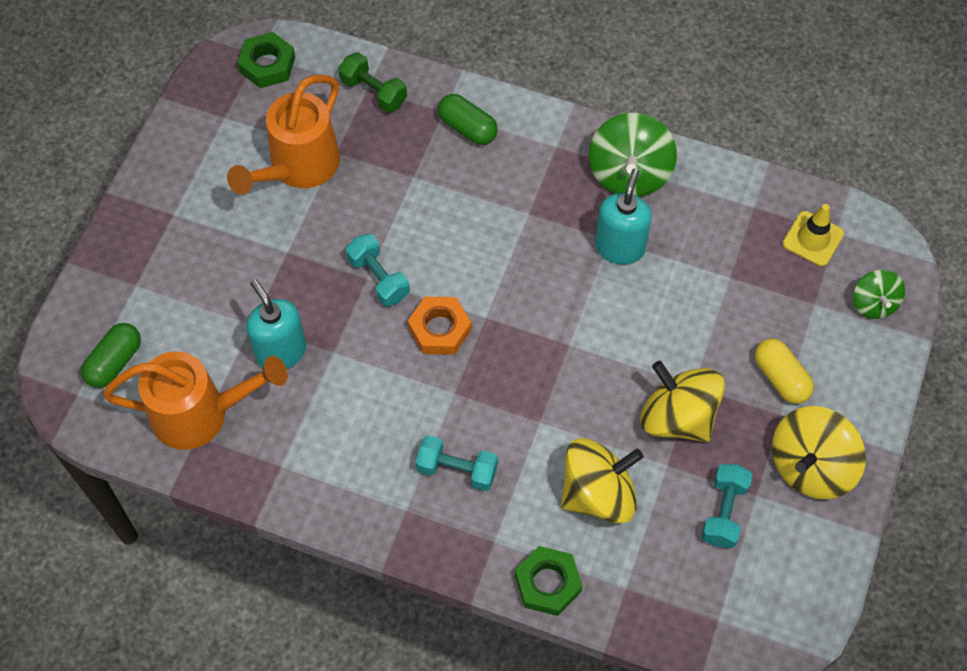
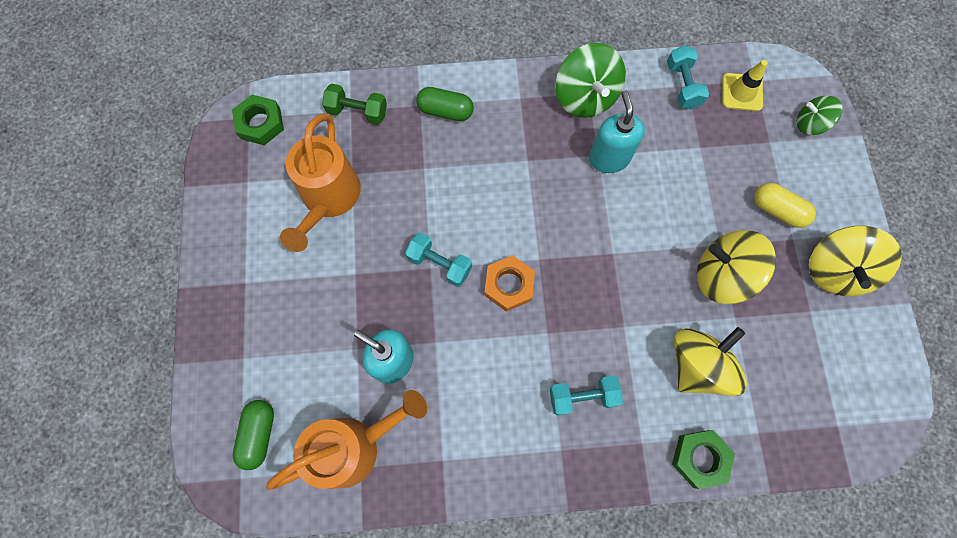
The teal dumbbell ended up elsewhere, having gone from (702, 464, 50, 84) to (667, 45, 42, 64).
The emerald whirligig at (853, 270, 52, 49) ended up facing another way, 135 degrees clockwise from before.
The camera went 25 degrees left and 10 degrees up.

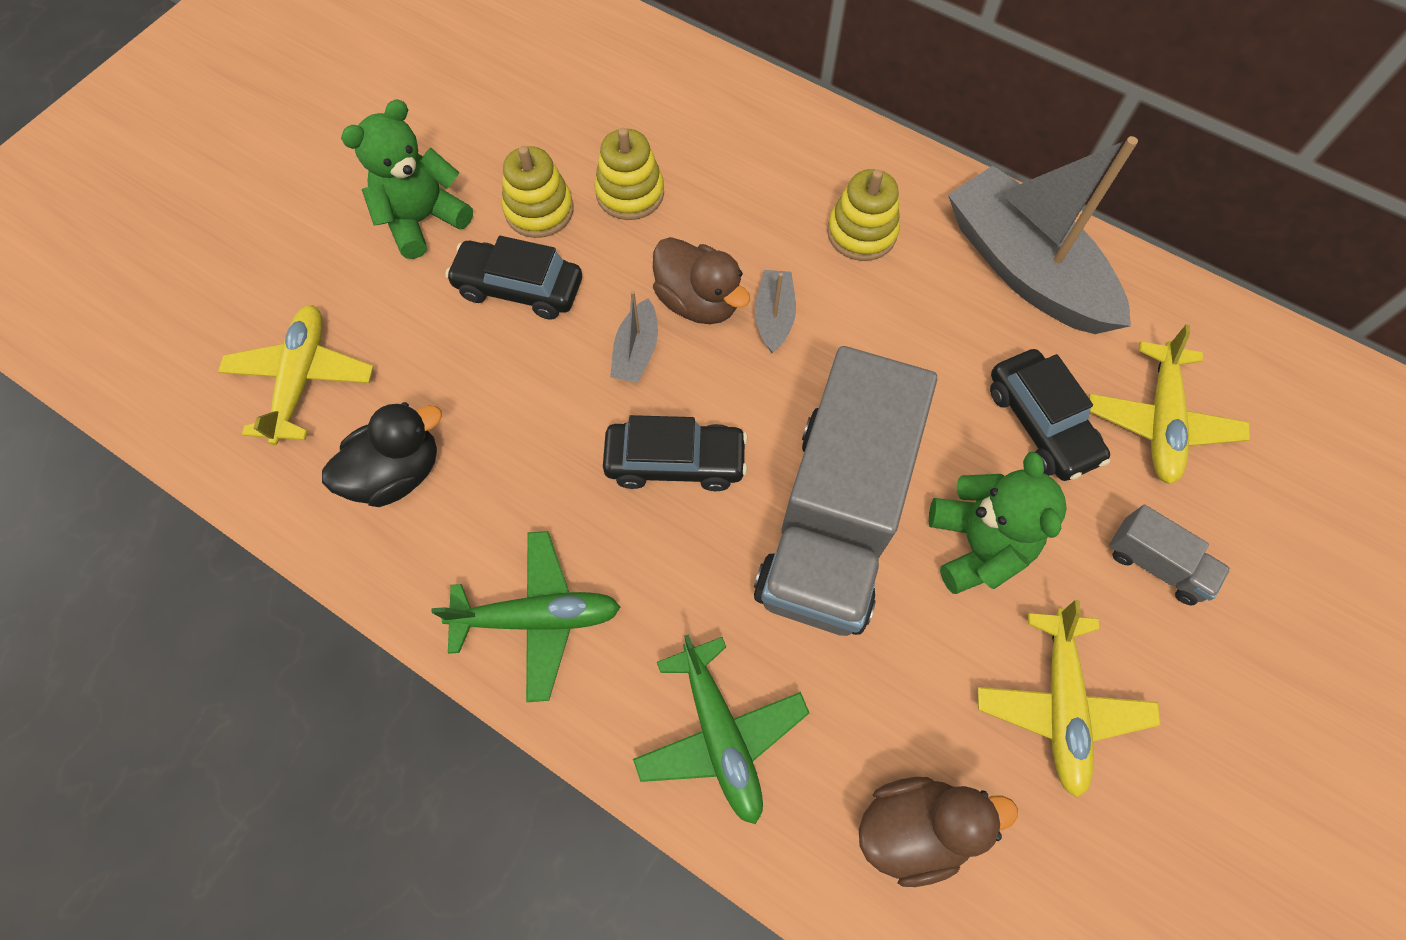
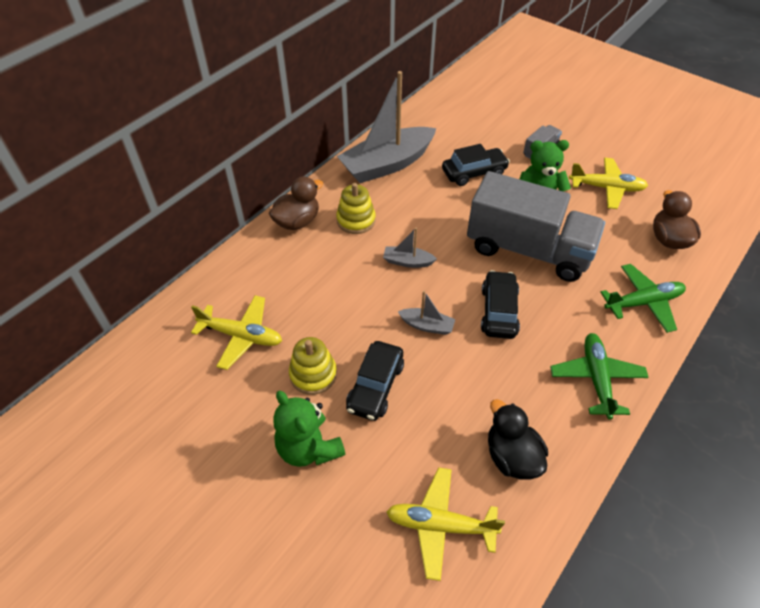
The second view lost the golden ring stacker at (594, 128, 70, 92).
The brown toy duck ended up elsewhere, having gone from (653, 237, 97, 87) to (269, 177, 54, 53).
The golden aeroplane ended up elsewhere, having gone from (1089, 324, 161, 160) to (191, 295, 91, 75).
The camera went 85 degrees left and 15 degrees down.

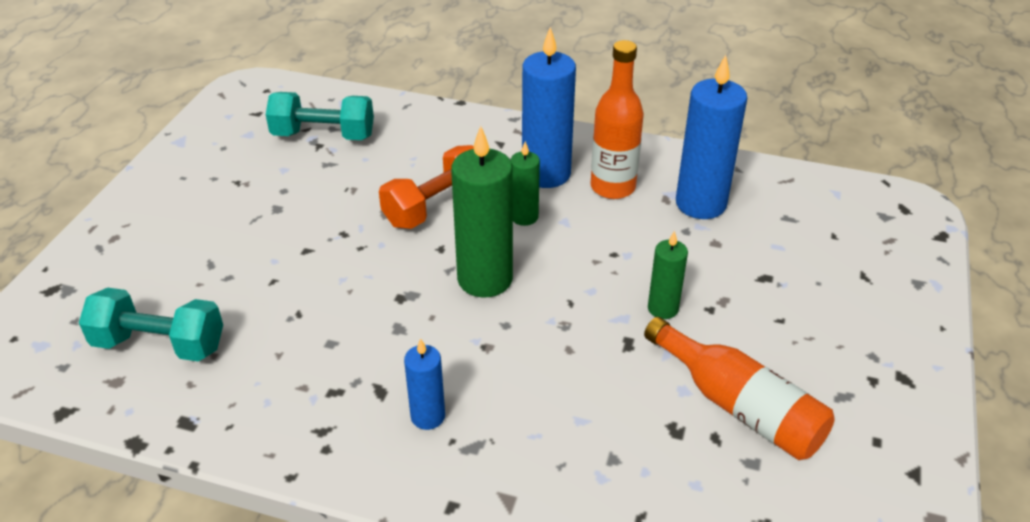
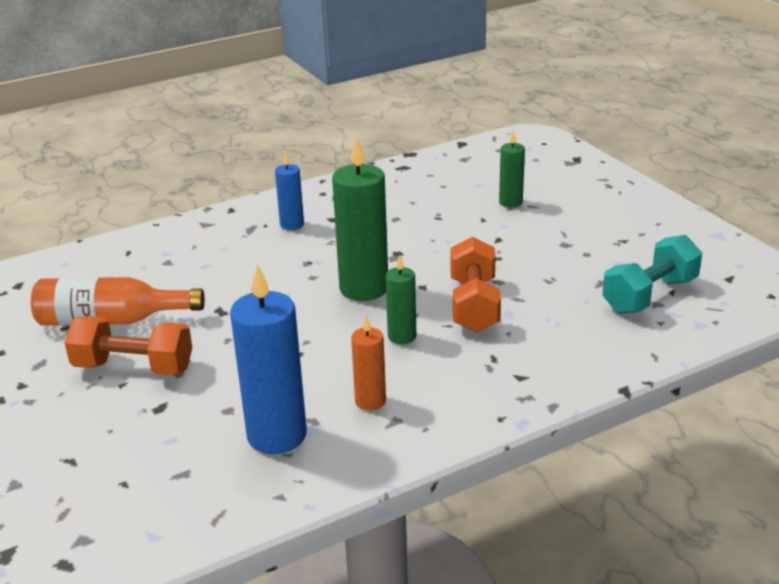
The second view lost the teal dumbbell at (79, 288, 144, 74).
The second view lost the blue wax candle at (522, 27, 54, 161).
The second view gained the orange dumbbell at (65, 316, 128, 59).
The emerald wax candle ended up elsewhere, having gone from (648, 231, 40, 88) to (499, 130, 26, 78).
Where the orange bottle stood at (591, 40, 53, 159), the orange wax candle came to stand at (351, 315, 35, 96).
The camera went 135 degrees right and 10 degrees down.

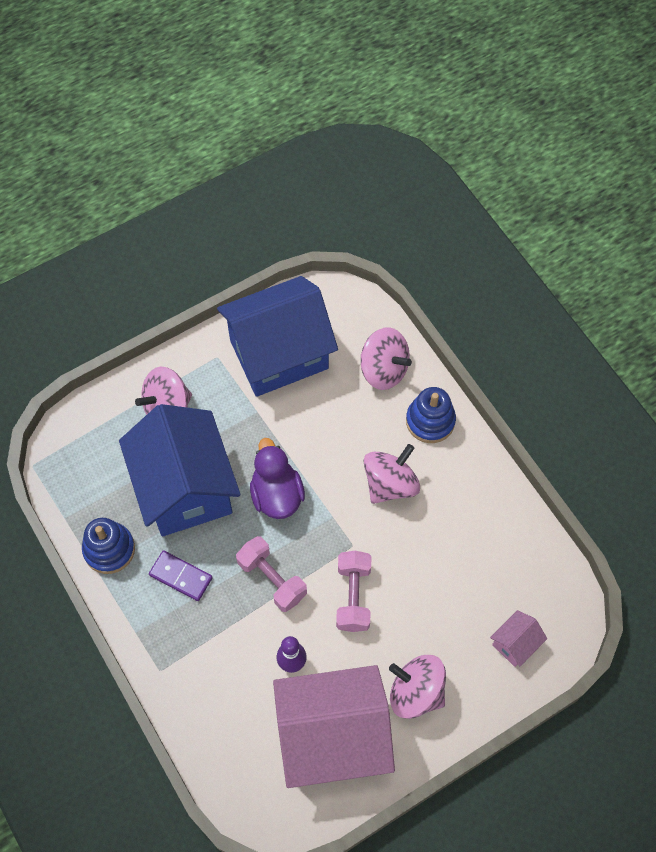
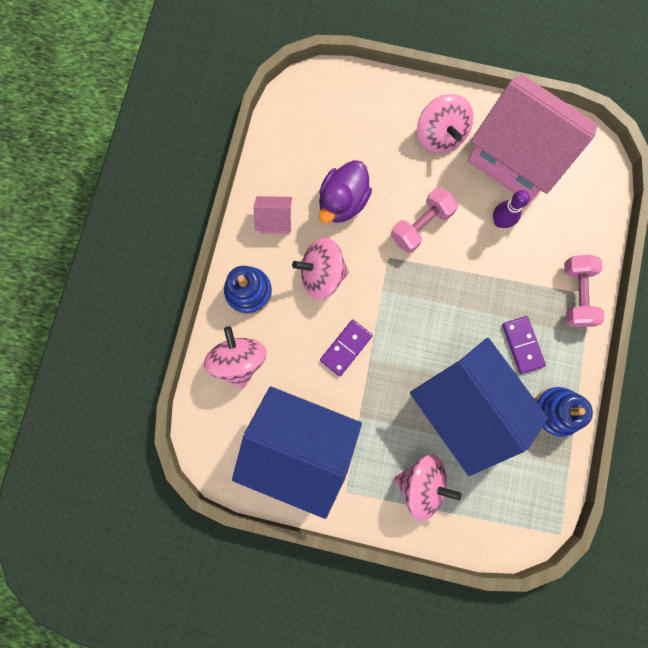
The second view gained the purple domino at (320, 320, 53, 56).
The pink dumbbell ended up elsewhere, having gone from (236, 536, 71, 76) to (564, 254, 40, 73).
The purple toy duck ended up elsewhere, having gone from (250, 438, 55, 81) to (319, 160, 53, 63).
The pink cottage ended up elsewhere, having gone from (490, 610, 57, 57) to (254, 196, 38, 38).
The blue cottage at (119, 404, 122, 132) ended up facing another way, 60 degrees counterclockwise from before.
The camera went 135 degrees left and 15 degrees up.

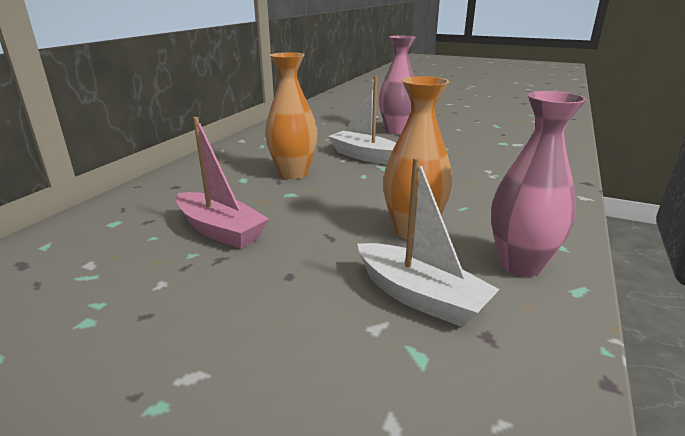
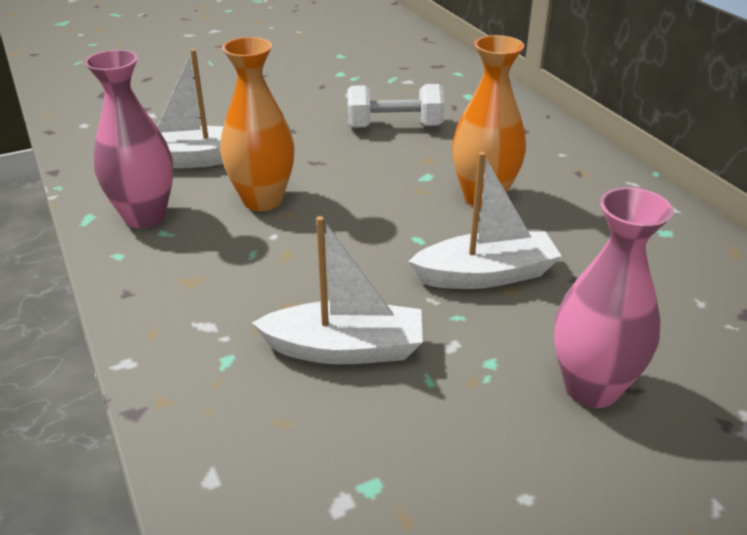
The second view gained the snow-white toy boat at (252, 216, 171, 148).
Where the pink toy boat stood at (176, 117, 93, 132), the snow-white dumbbell came to stand at (348, 84, 96, 44).
The camera went 130 degrees right and 10 degrees up.

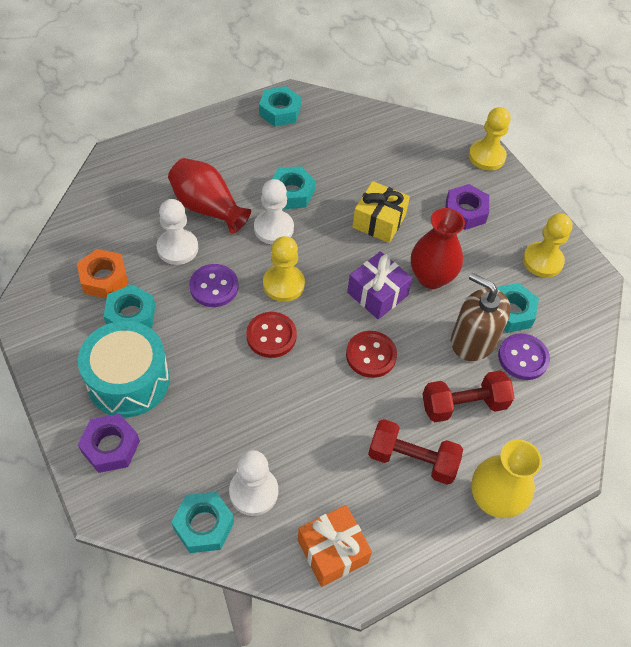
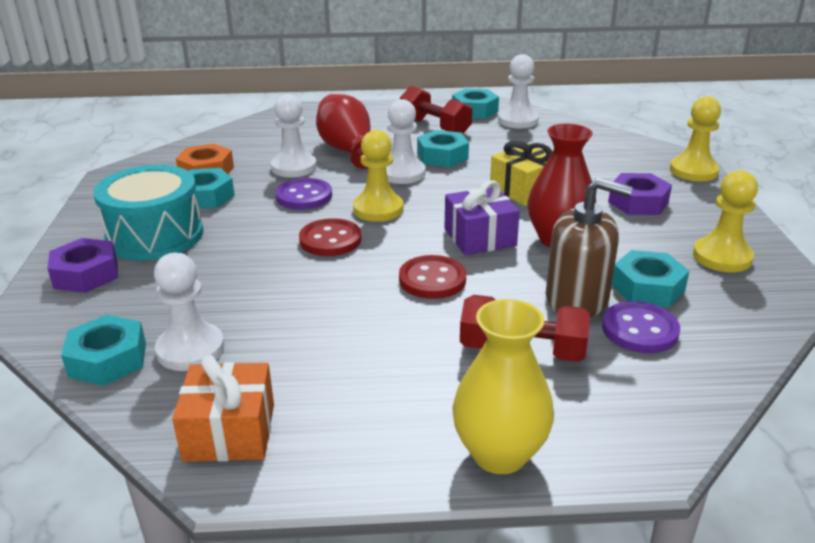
The second view gained the snow-white game pawn at (498, 54, 41, 74).
The scarlet dumbbell ended up elsewhere, having gone from (368, 419, 95, 66) to (400, 86, 72, 48).
The brown soap pump at (451, 273, 60, 88) ended up facing another way, 135 degrees clockwise from before.
The camera went 30 degrees right and 25 degrees down.

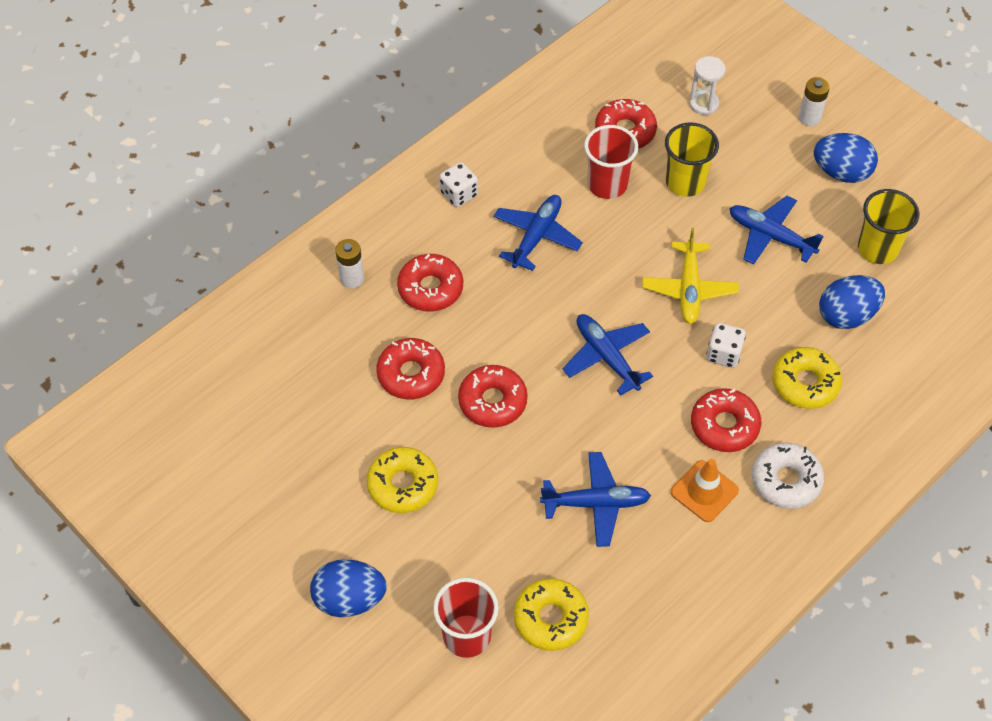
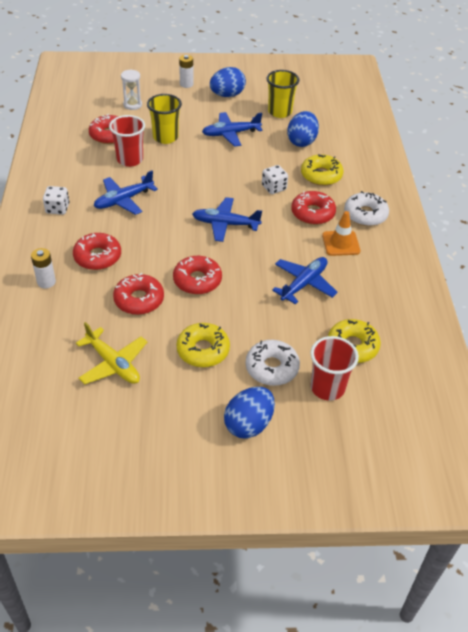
The second view gained the snow-white glazed donut at (246, 340, 54, 46).
The golden aeroplane ended up elsewhere, having gone from (642, 228, 97, 96) to (76, 322, 71, 63).
The blue aeroplane at (494, 195, 89, 76) ended up facing another way, 105 degrees counterclockwise from before.
The camera went 50 degrees left and 10 degrees down.

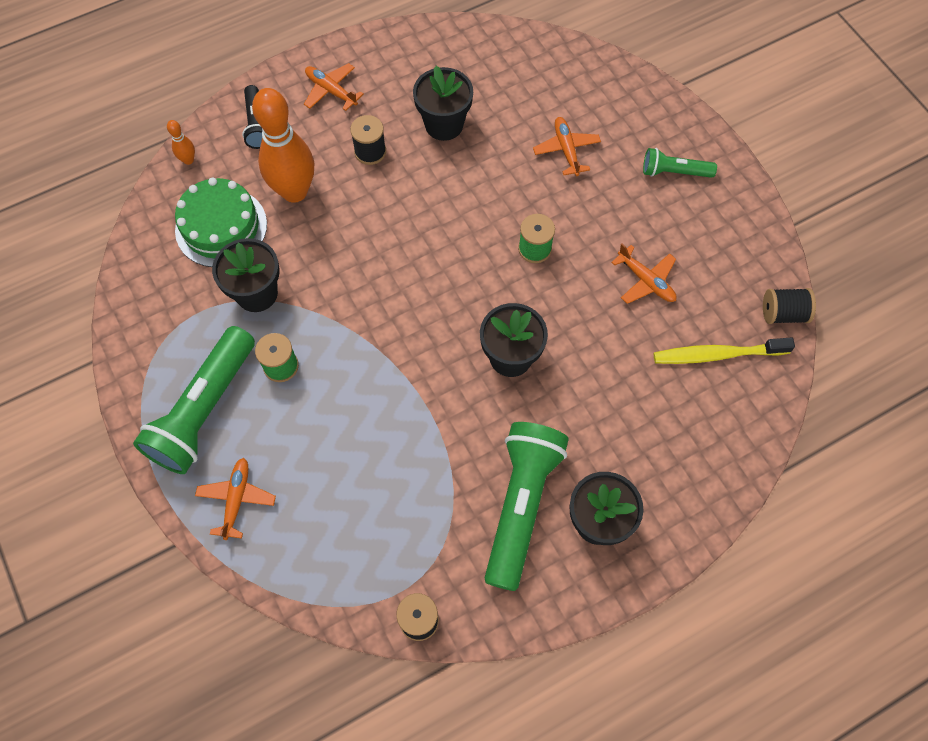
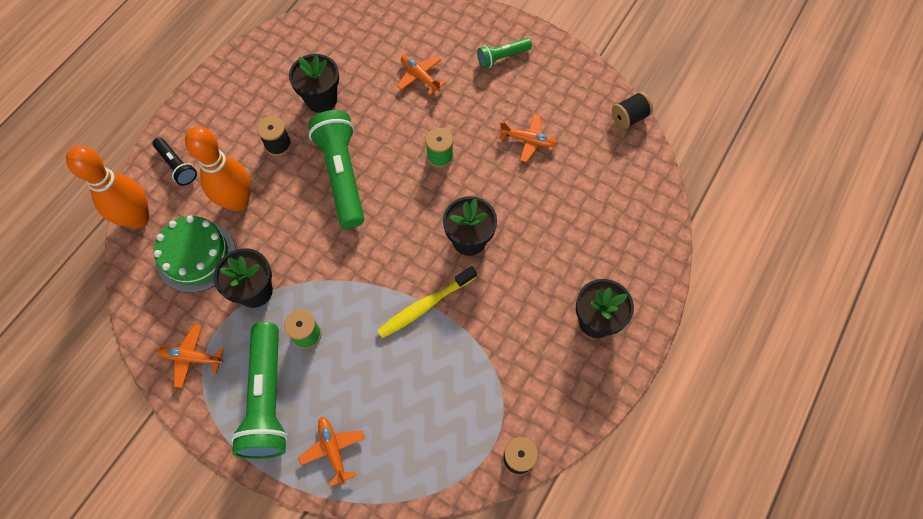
The orange aeroplane ended up elsewhere, having gone from (304, 63, 60, 48) to (157, 325, 67, 63).
The emerald pocket torch ended up elsewhere, having gone from (485, 422, 84, 169) to (308, 110, 56, 118).
The golden dental brush ended up elsewhere, having gone from (654, 337, 141, 27) to (377, 266, 100, 72).
The size of the orange tenpin at (167, 120, 28, 45) changed by a factor of 2.42.
The camera went 30 degrees left and 0 degrees up.

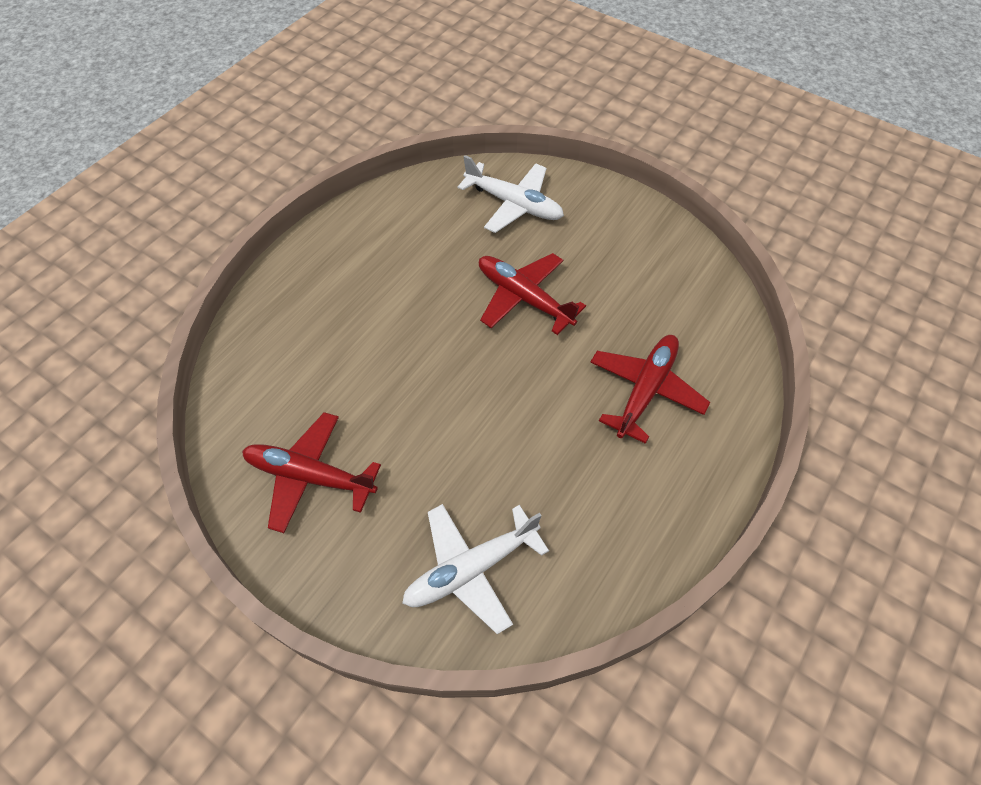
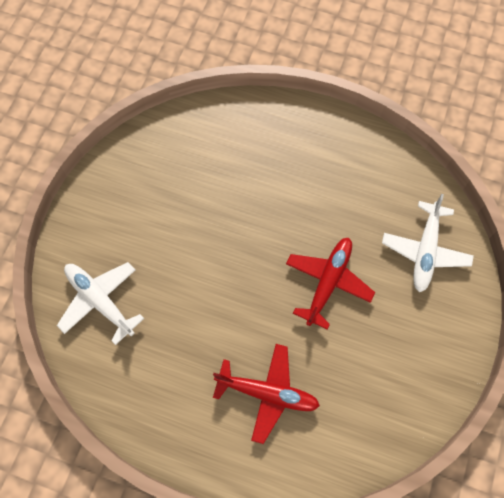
The second view lost the scarlet aeroplane at (242, 412, 139, 121).
The camera went 75 degrees right and 10 degrees up.

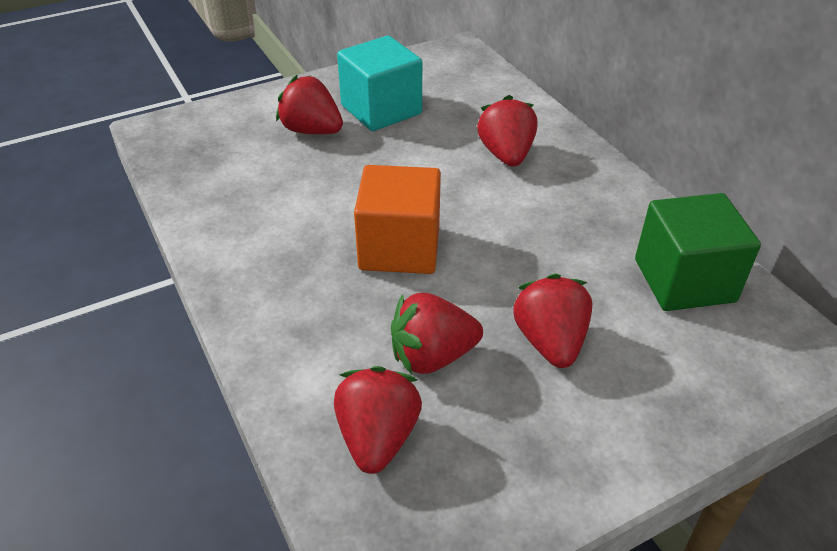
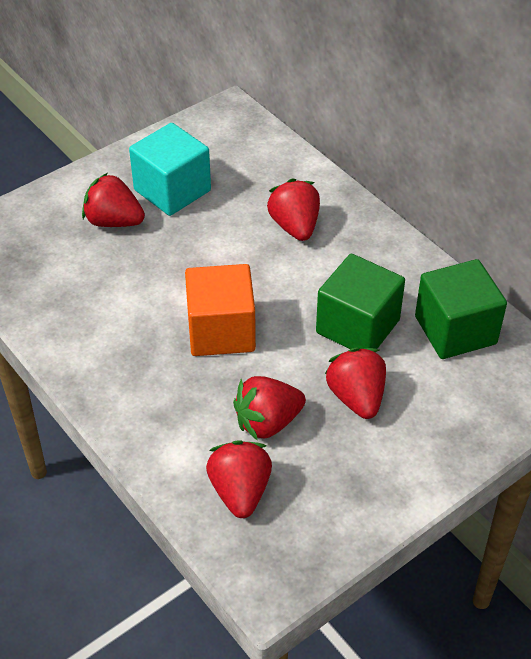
The second view gained the emerald solid cube at (316, 254, 89, 95).
The camera went 10 degrees left and 5 degrees up.

